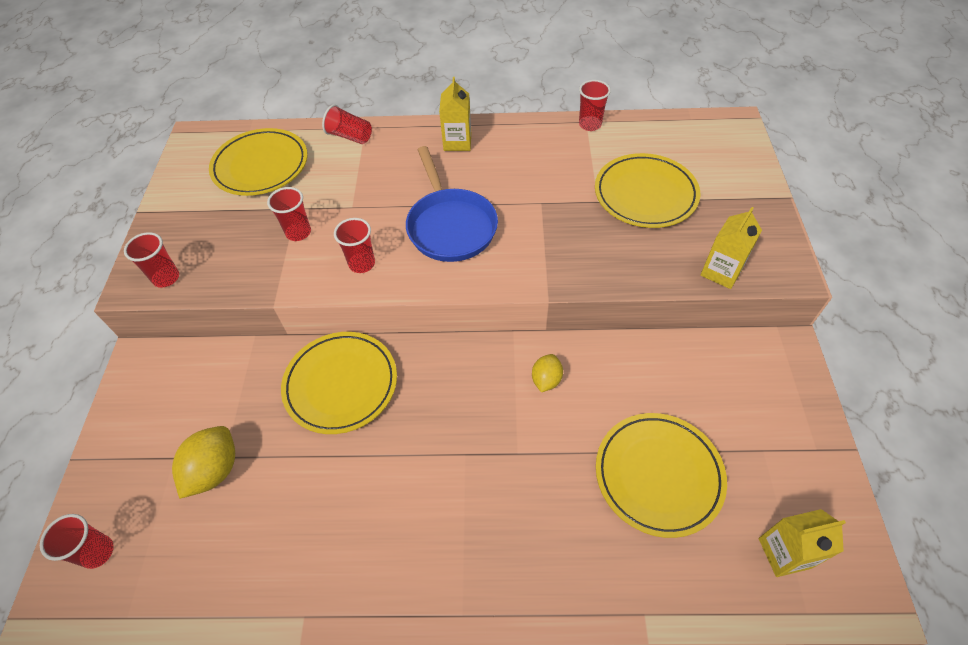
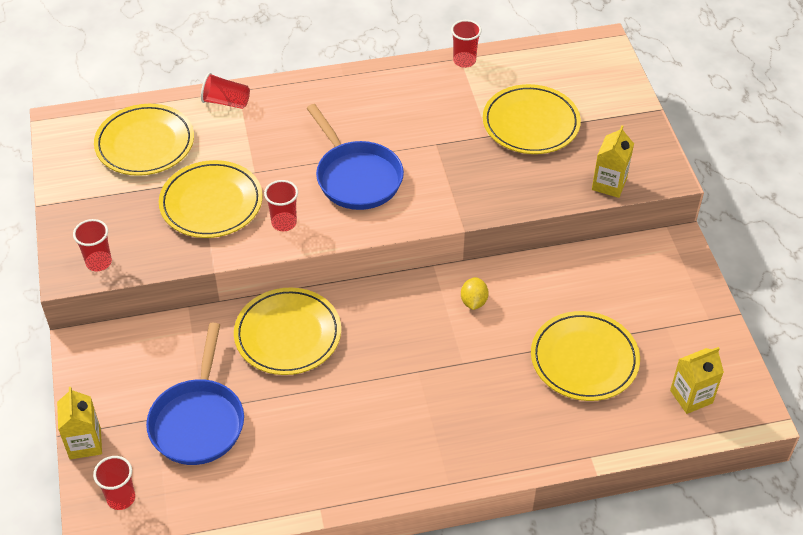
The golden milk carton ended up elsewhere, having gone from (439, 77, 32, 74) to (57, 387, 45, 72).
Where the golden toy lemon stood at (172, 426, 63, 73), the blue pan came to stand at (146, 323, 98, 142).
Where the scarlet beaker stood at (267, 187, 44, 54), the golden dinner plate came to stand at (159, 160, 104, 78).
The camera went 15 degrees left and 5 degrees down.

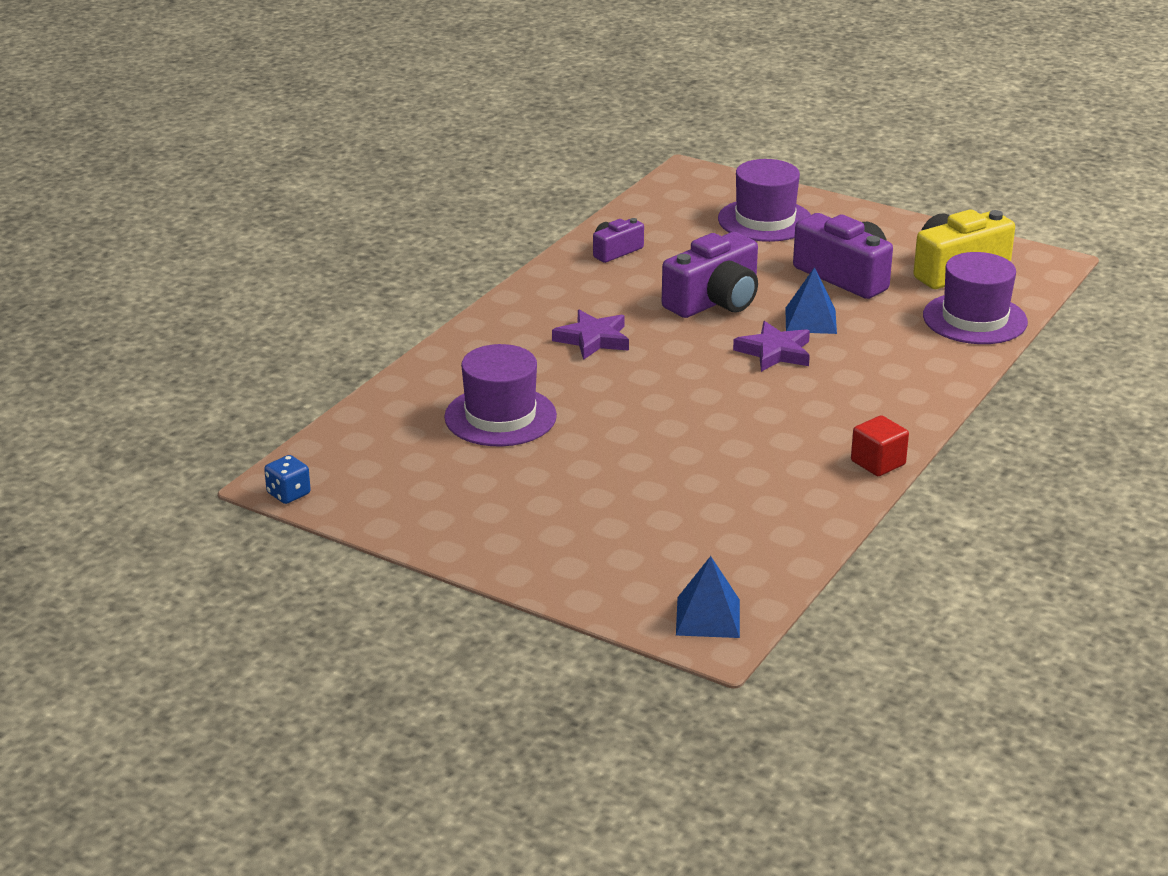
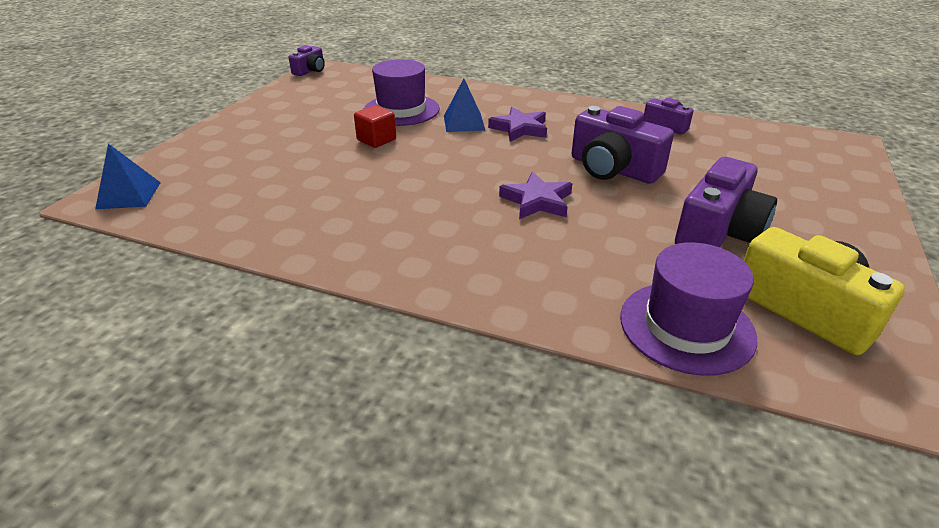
The second view lost the purple tall hat at (718, 159, 93, 83).
The blue pyramid ended up elsewhere, having gone from (786, 267, 51, 67) to (444, 78, 41, 54).
The scarlet solid cube ended up elsewhere, having gone from (851, 415, 58, 61) to (354, 105, 42, 43).
Where the blue game die stood at (264, 455, 47, 49), the purple compact camera came to stand at (288, 45, 37, 31).
The camera went 80 degrees right and 5 degrees up.

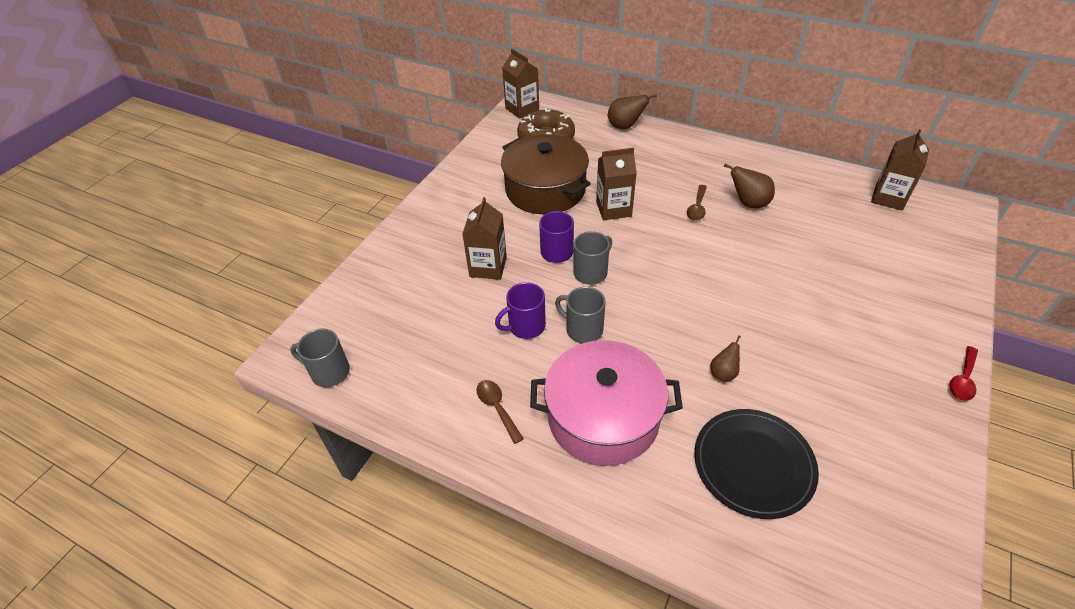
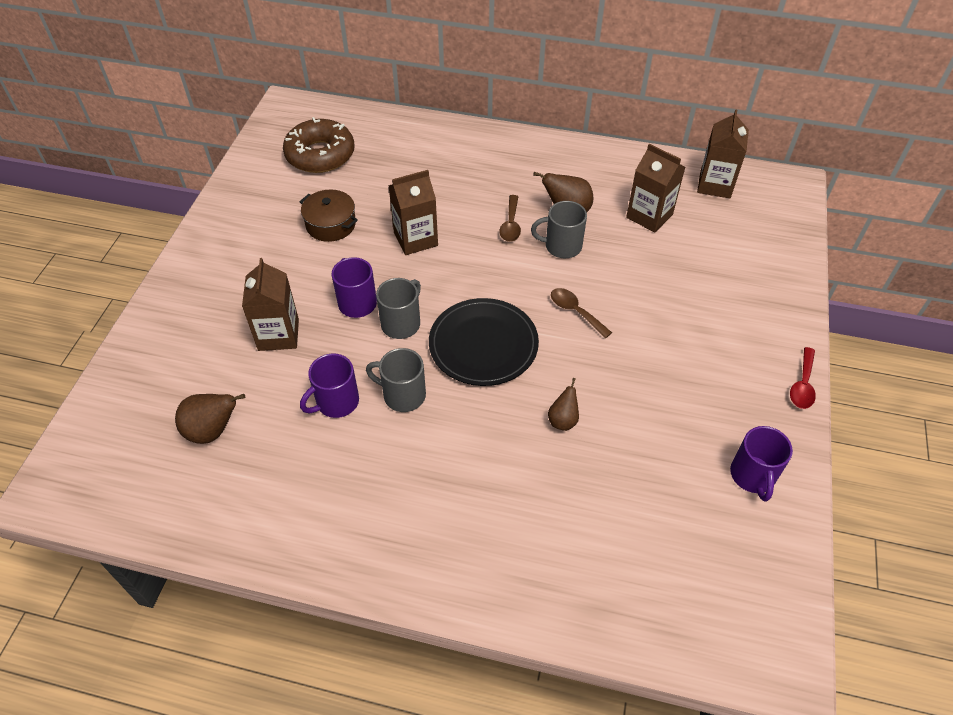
The second view lost the pink stockpot at (530, 340, 153, 126).
The second view gained the purple tea mug at (730, 426, 63, 75).
The gray tea mug ended up elsewhere, having gone from (290, 328, 60, 59) to (531, 201, 56, 57).
The brown spoon ended up elsewhere, having gone from (476, 380, 48, 64) to (551, 288, 61, 50).
The brown milk carton ended up elsewhere, having gone from (502, 49, 37, 70) to (626, 144, 60, 89).
The brown pear fruit ended up elsewhere, having gone from (608, 94, 49, 35) to (175, 394, 70, 50).
The black dinner plate ended up elsewhere, having gone from (694, 409, 125, 110) to (429, 298, 110, 88).
The size of the brown stockpot at (501, 134, 90, 80) changed by a factor of 0.52.
The camera went 15 degrees left and 5 degrees up.

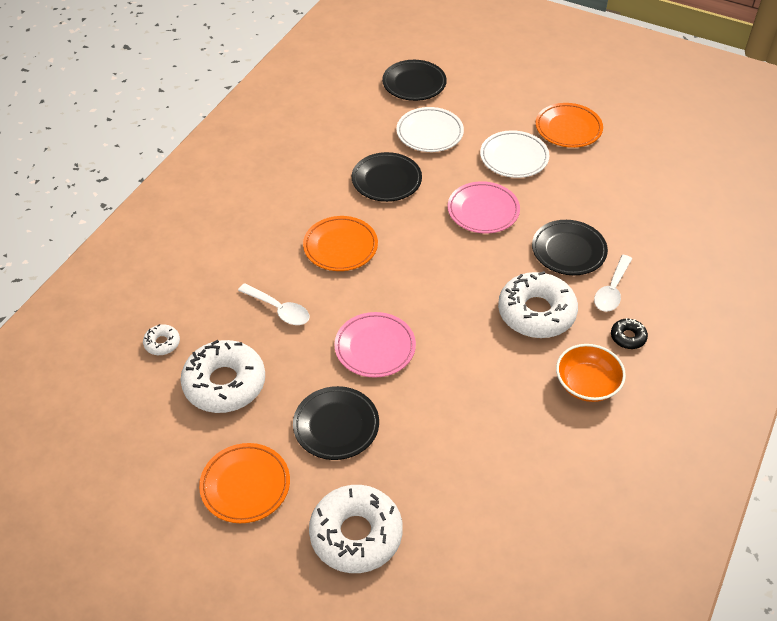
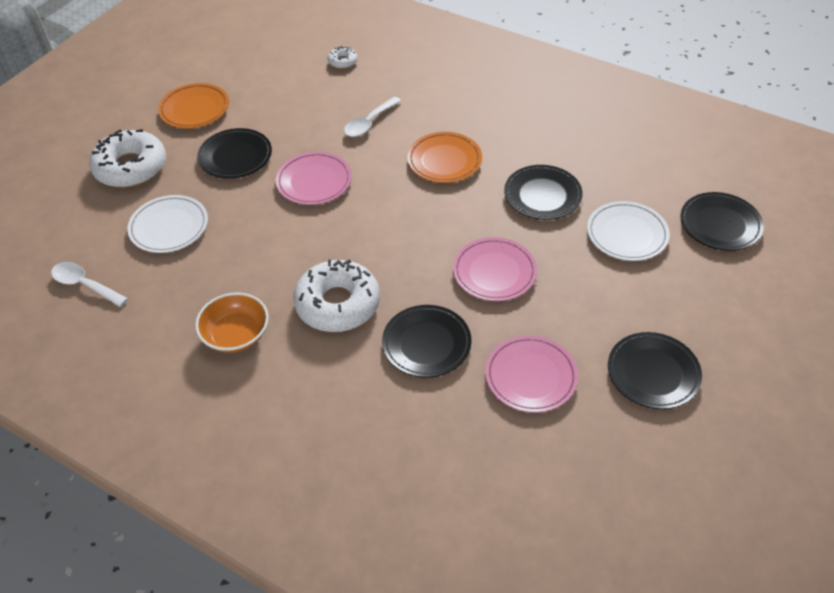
The second view lost the snow-white glazed donut at (181, 340, 84, 73).
The second view lost the black glazed donut at (611, 318, 37, 31).
The second view gained the pink dinner plate at (485, 335, 93, 78).
The snow-white dinner plate ended up elsewhere, having gone from (480, 130, 69, 48) to (127, 195, 81, 58).
The snow-white spoon ended up elsewhere, having gone from (594, 255, 38, 57) to (51, 262, 77, 45).
What was the orange dinner plate at (536, 103, 67, 45) turned into the black dinner plate at (608, 332, 94, 77).
The camera went 95 degrees right and 0 degrees up.

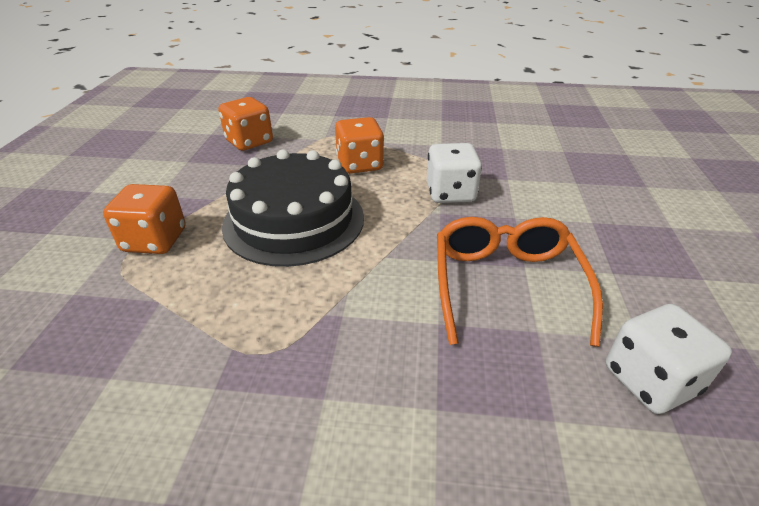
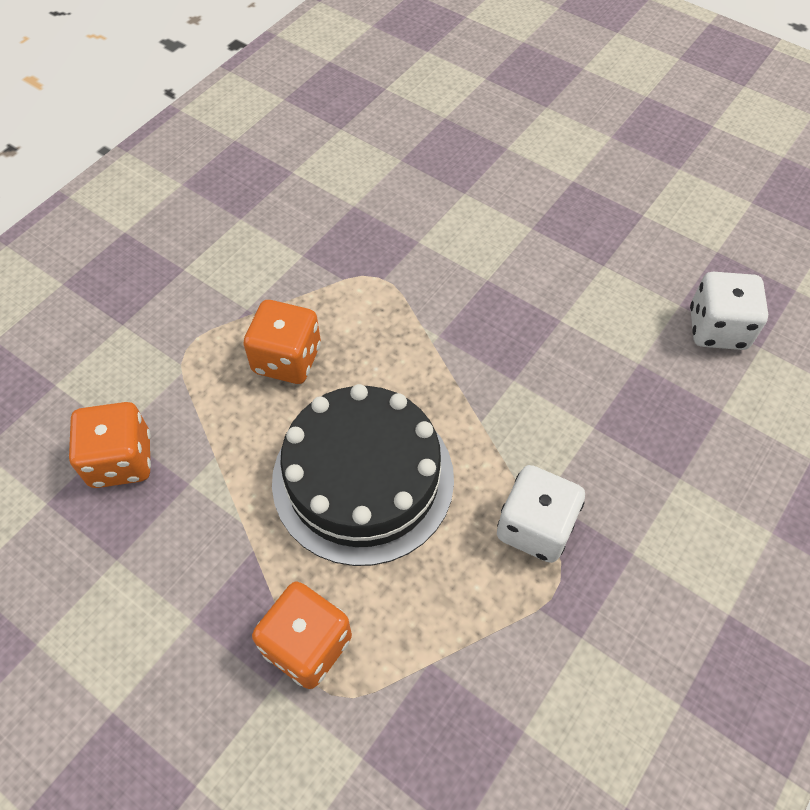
The second view lost the orange eyeglasses at (437, 217, 166, 130).
The snow-white game die ended up elsewhere, having gone from (427, 143, 55, 60) to (497, 465, 88, 98).
The camera went 60 degrees left and 20 degrees up.

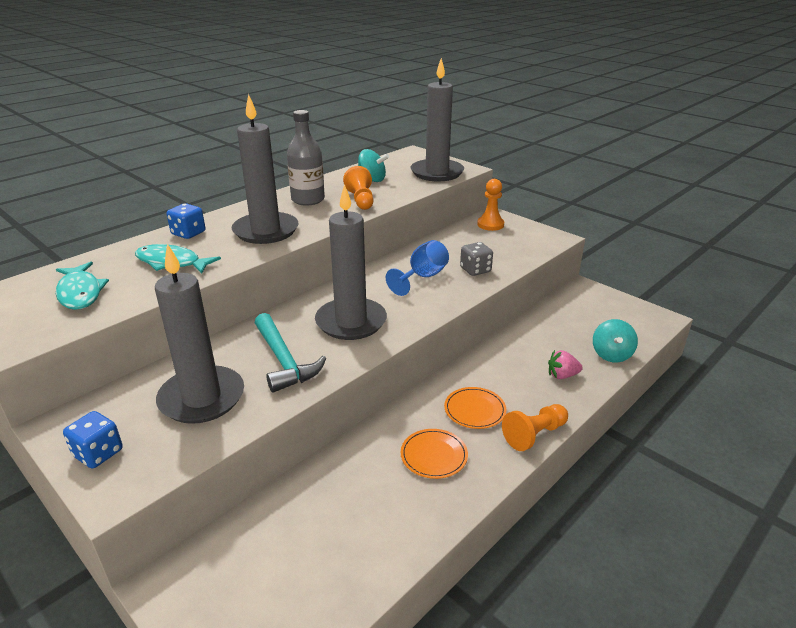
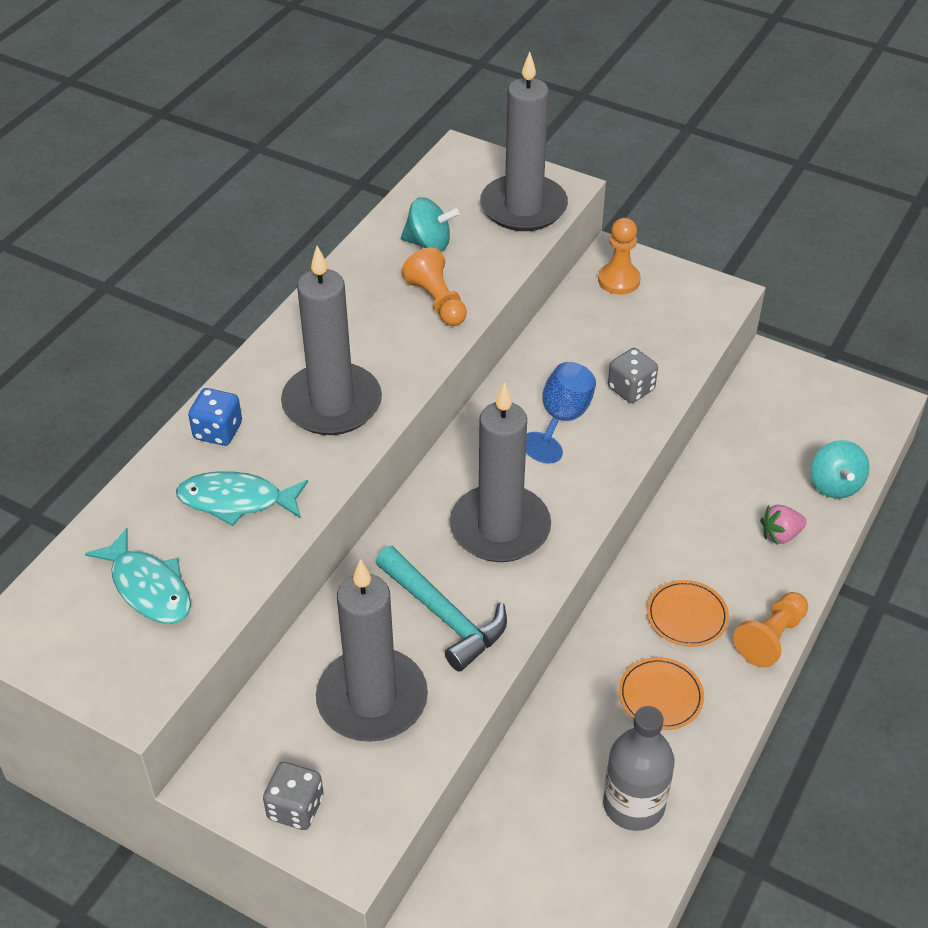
The gray bottle ended up elsewhere, having gone from (287, 110, 38, 96) to (603, 706, 72, 125).
What was the blue game die at (63, 411, 60, 57) turned into the gray game die at (263, 762, 61, 68).
The camera went 15 degrees left and 15 degrees up.

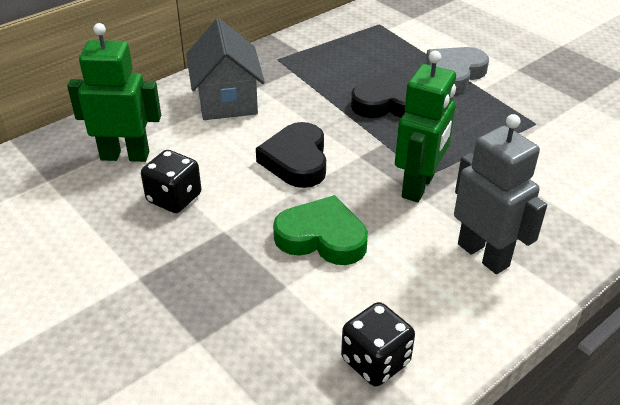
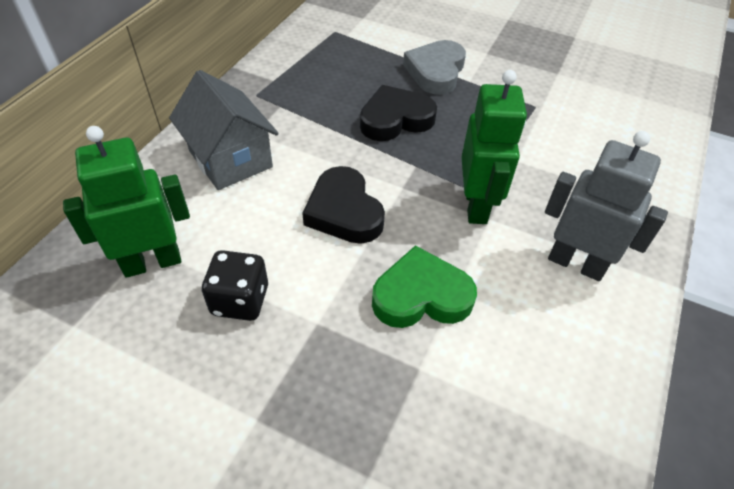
The second view lost the black game die at (341, 302, 74, 85).
The camera went 25 degrees left and 10 degrees up.

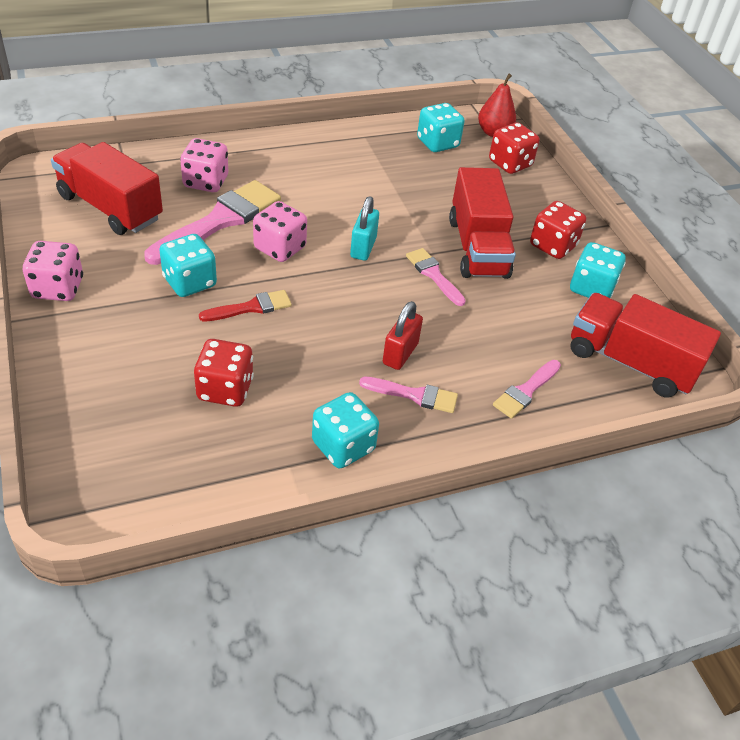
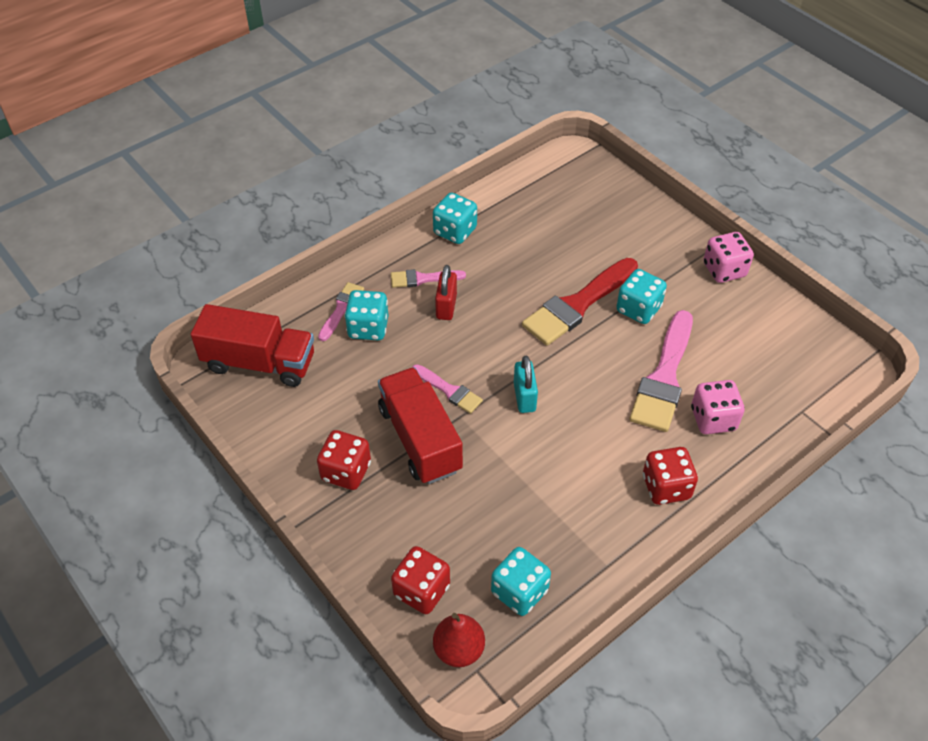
The second view lost the scarlet lorry at (51, 142, 112, 93).
The second view lost the pink game die at (253, 201, 54, 61).
The scarlet game die ended up elsewhere, having gone from (194, 339, 60, 68) to (643, 447, 55, 58).
The teal game die ended up elsewhere, having gone from (570, 242, 56, 56) to (345, 290, 43, 50).
The size of the scarlet paintbrush at (199, 290, 93, 31) changed by a factor of 1.91.
The camera went 165 degrees right and 5 degrees up.

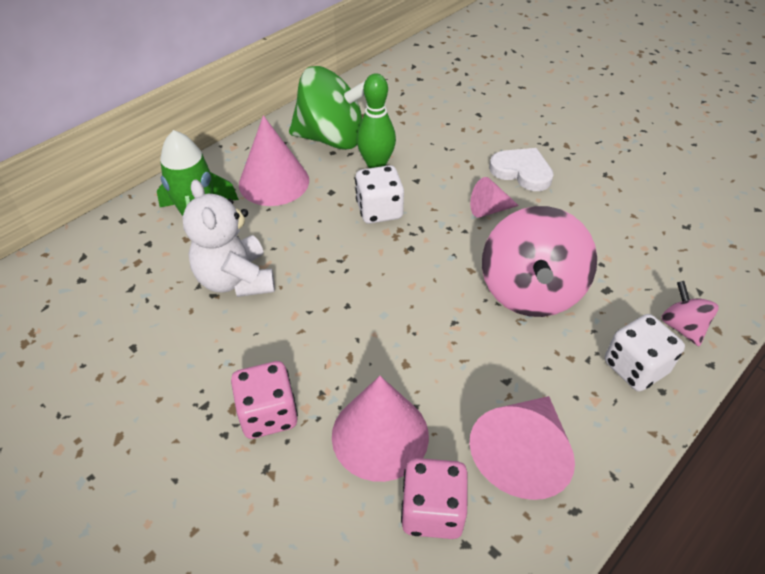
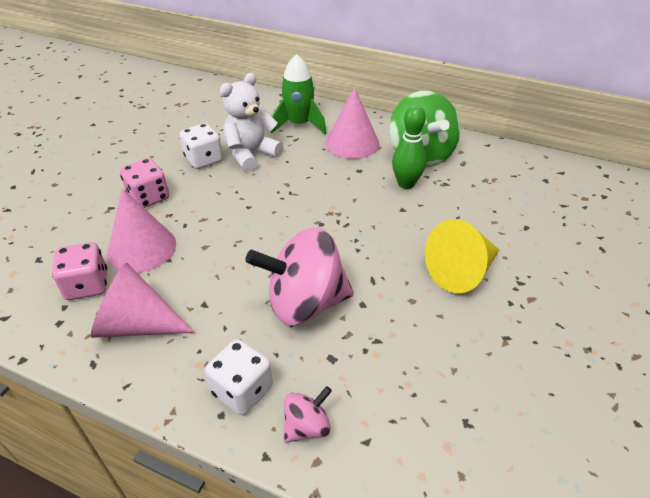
The second view lost the pink cone shape at (470, 177, 49, 41).
The snow-white game die ended up elsewhere, having gone from (355, 165, 49, 59) to (180, 123, 43, 46).
Where the snow-white heart shape stood at (489, 148, 65, 43), the golden cone shape came to stand at (425, 219, 74, 74).
The camera went 70 degrees right and 5 degrees down.

